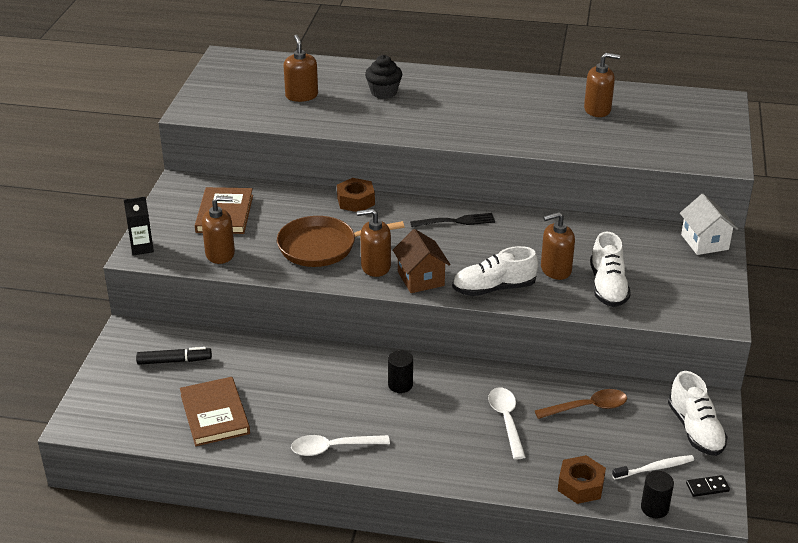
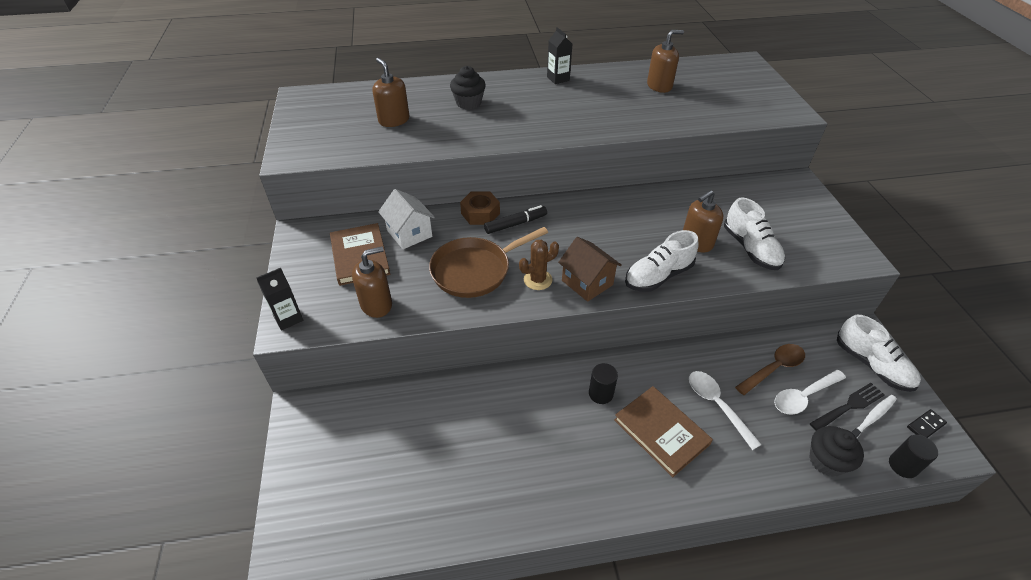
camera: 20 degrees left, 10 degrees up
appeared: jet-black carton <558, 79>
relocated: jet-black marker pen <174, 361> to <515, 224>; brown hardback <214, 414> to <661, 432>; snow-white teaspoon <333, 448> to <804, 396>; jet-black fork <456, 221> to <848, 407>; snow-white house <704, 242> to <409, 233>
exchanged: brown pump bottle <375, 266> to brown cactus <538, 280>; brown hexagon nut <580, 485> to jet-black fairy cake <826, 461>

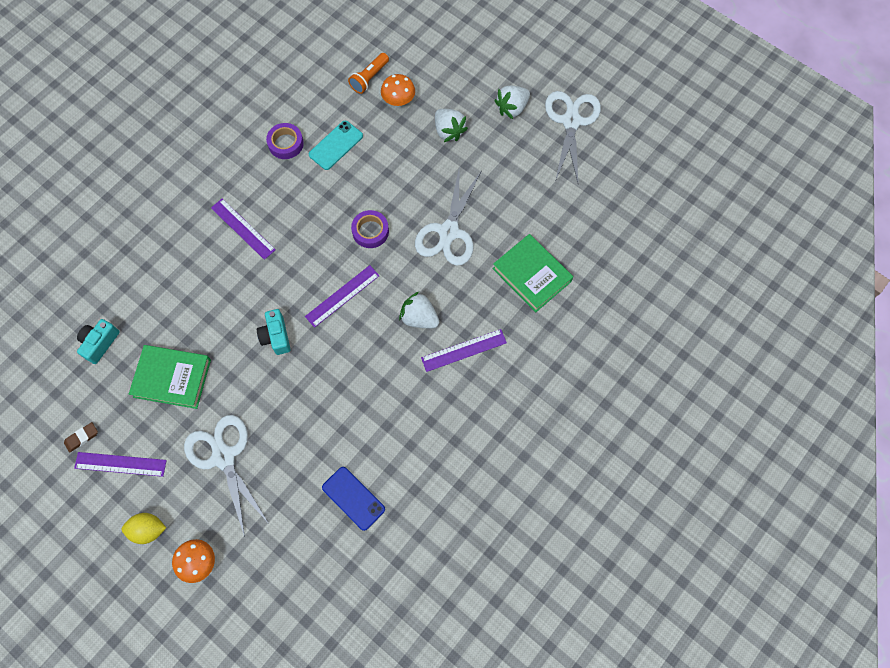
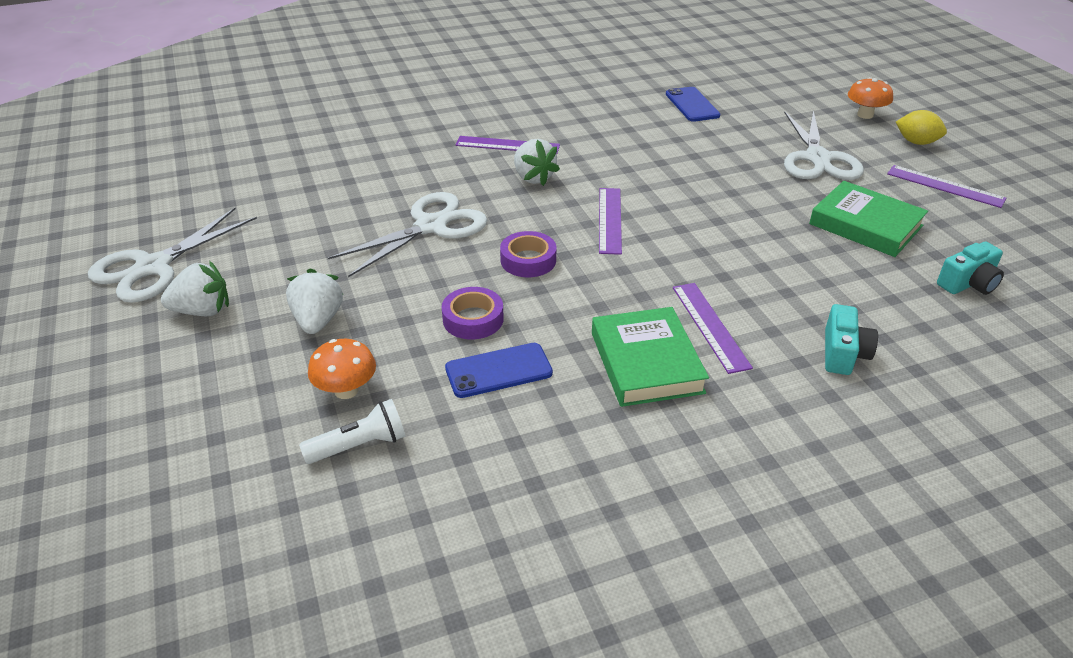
camera: 150 degrees left, 30 degrees down
missing: brown pencil eraser <82, 438>
relocated: turquoise photo camera <276, 336> to <843, 353>; royal purple roll of tape <286, 143> to <473, 319>; emerald hardback <531, 275> to <646, 362>
colour: turquoise mobile phone <336, 145> to blue mobile phone <498, 371>; bright orange flashlight <369, 78> to snow-white flashlight <359, 445>
spun: royal purple straightedge <342, 296> = <609, 220> 75 degrees counterclockwise

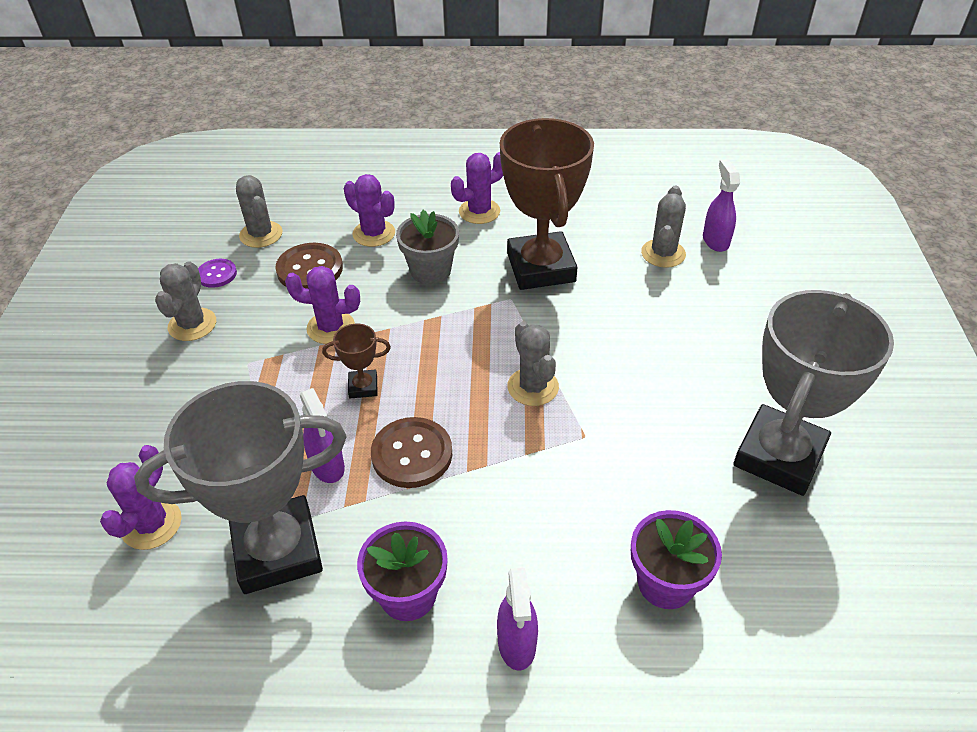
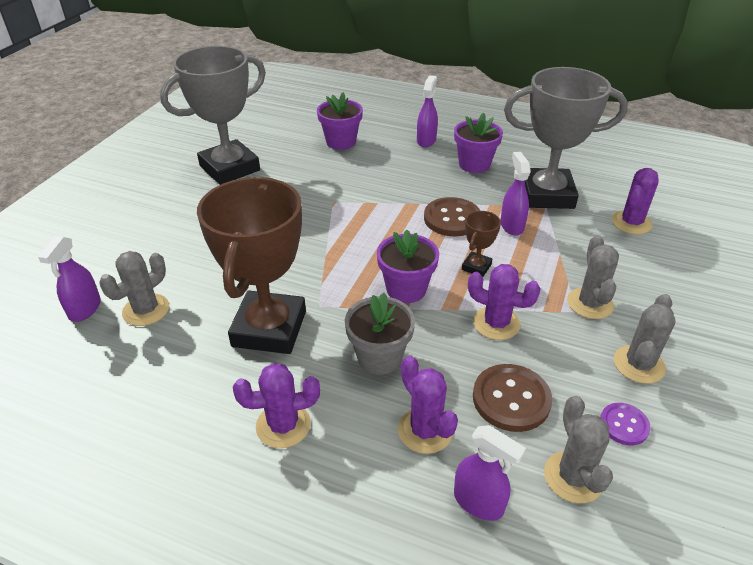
camera: 160 degrees left, 5 degrees down
appeared: royal purple flower pot <406, 289>; royal purple spray bottle <478, 502>
relocated: grey cactus <533, 387> to <590, 303>
spun: brown trophy <363, 387> = <476, 267> 75 degrees counterclockwise

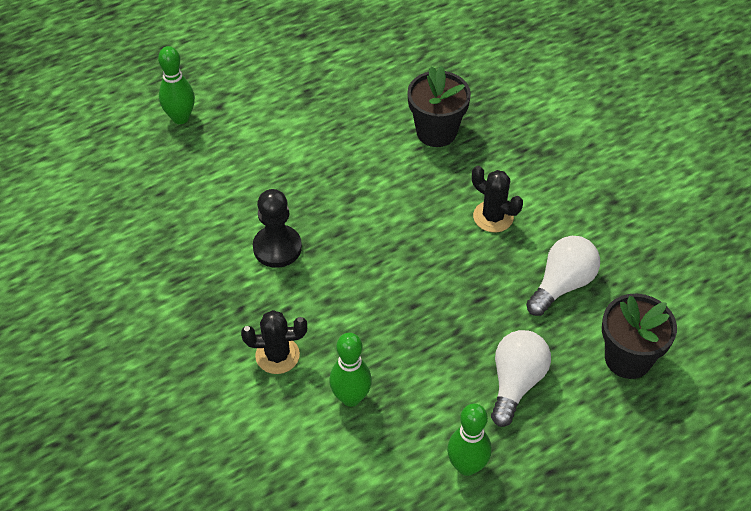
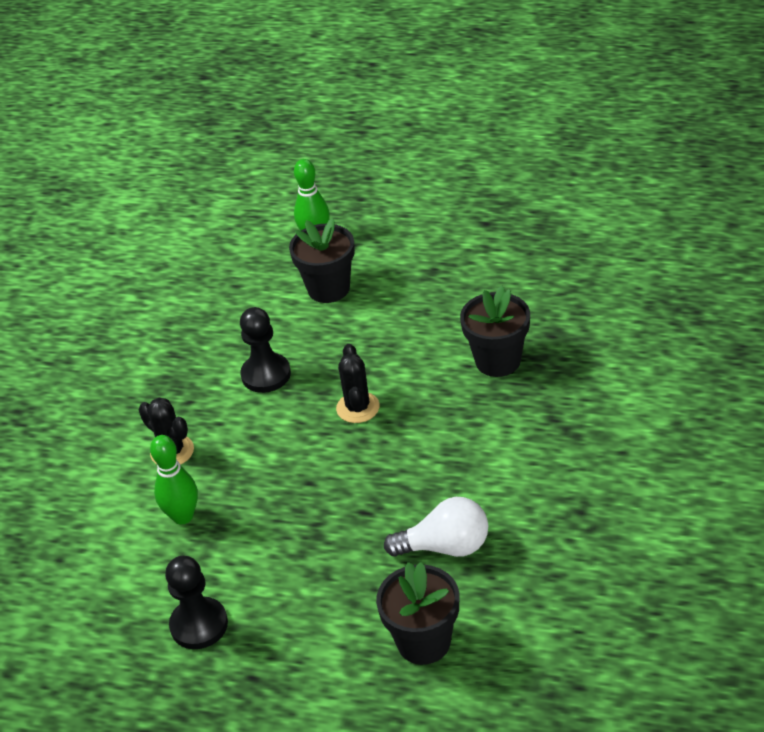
camera: 50 degrees right, 10 degrees down
missing: snow-white bulb <516, 383>
appeared: jet-black flower pot <328, 288>
relocated: jet-black cactus <493, 217> to <358, 408>
exchanged: emerald tenpin <467, 466> to jet-black chess pawn <199, 625>

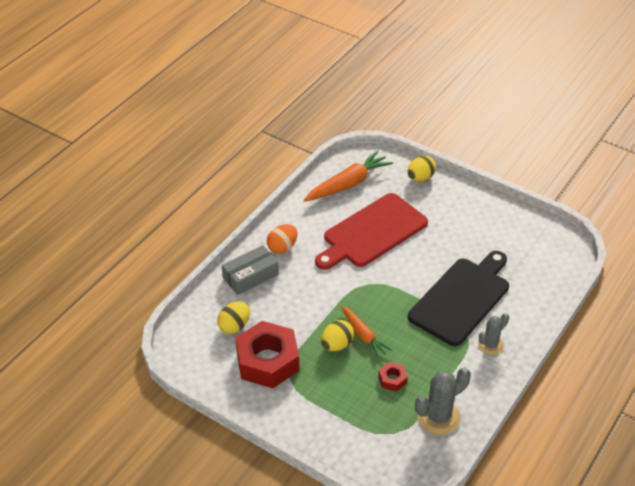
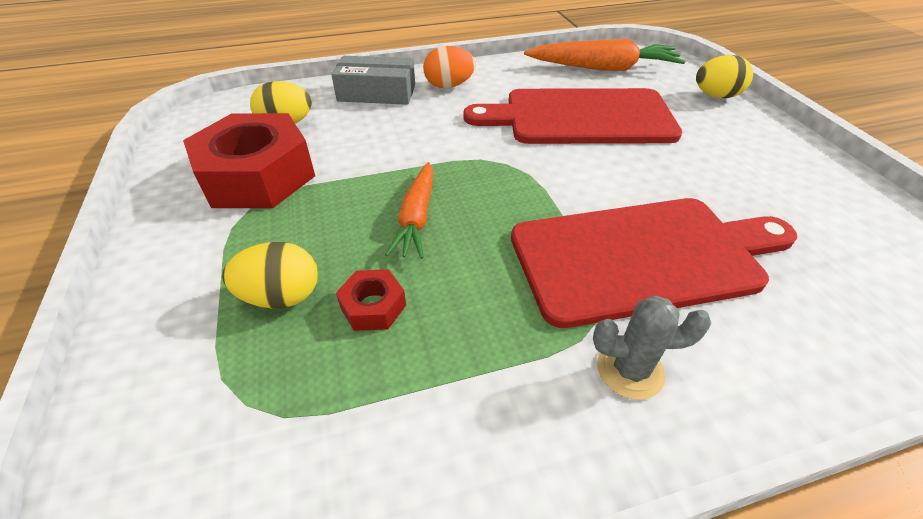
camera: 40 degrees right, 0 degrees up
missing: grey cactus <439, 417>
relocated: golden egg shape <337, 345> to <281, 296>
colour: jet-black chopping board <461, 298> to red chopping board <642, 256>

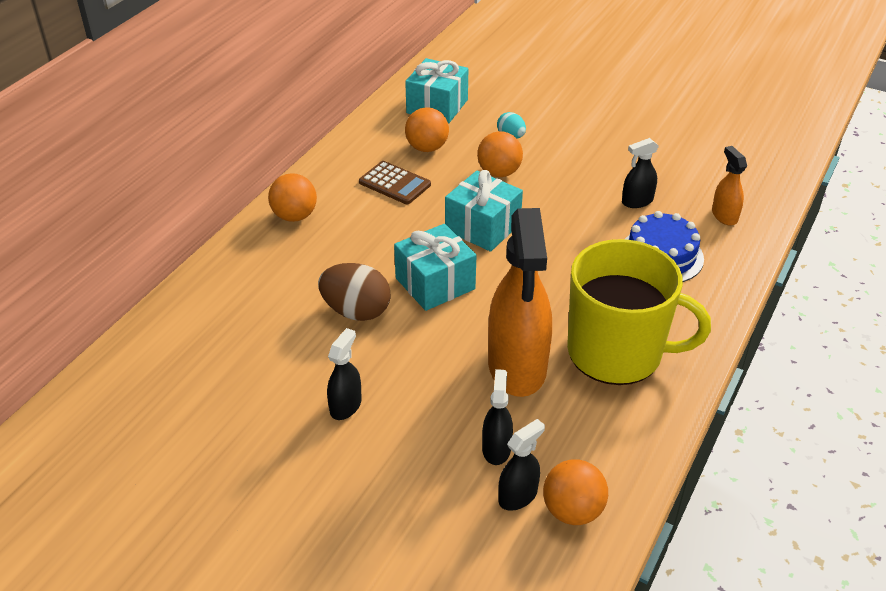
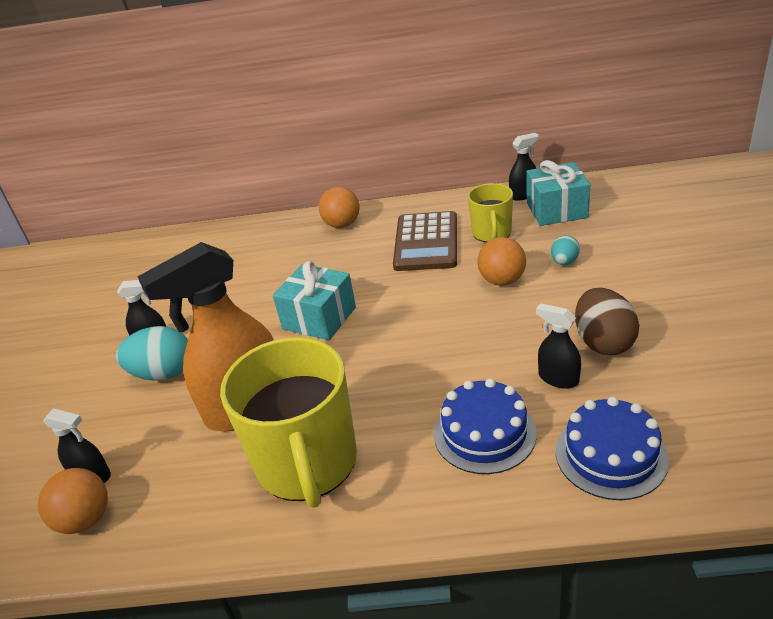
camera: 65 degrees right, 5 degrees down
missing: turquoise present <482, 227>
appeared: turquoise egg shape <163, 373>
relocated: brown egg shape <356, 311> to <603, 342>; jet-black spray bottle <496, 448> to <523, 195>
exchanged: bright orange ball <427, 148> to golden coffee mug <491, 233>; bright orange spray bottle <724, 216> to blue layer cake <610, 455>
size: brown calculator <395, 183> = <426, 242> x1.57

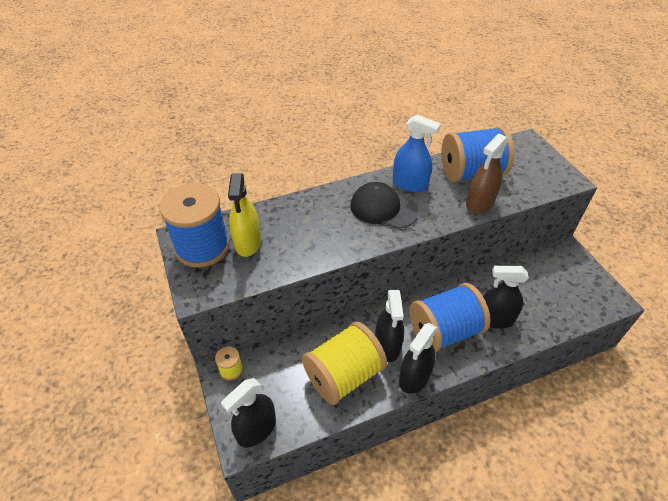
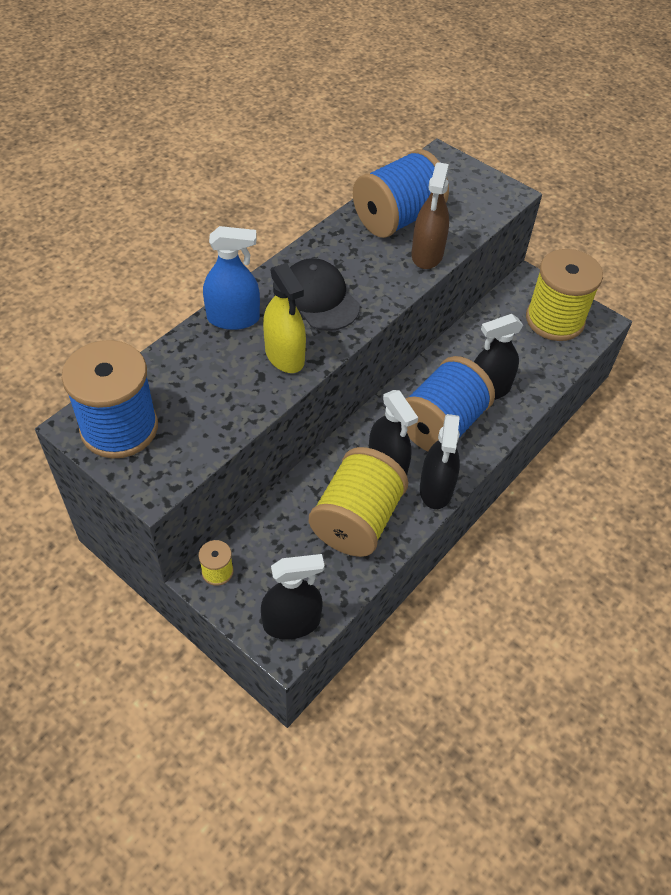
camera: 30 degrees left, 5 degrees up
appeared: golden reel of thread <554, 320>
relocated: golden spray bottle <248, 242> to <284, 355>; blue spray bottle <410, 184> to <233, 318>
spun: jet-black spray bottle <256, 429> = <291, 622> 120 degrees counterclockwise; jet-black cap <383, 208> = <319, 298> 60 degrees clockwise

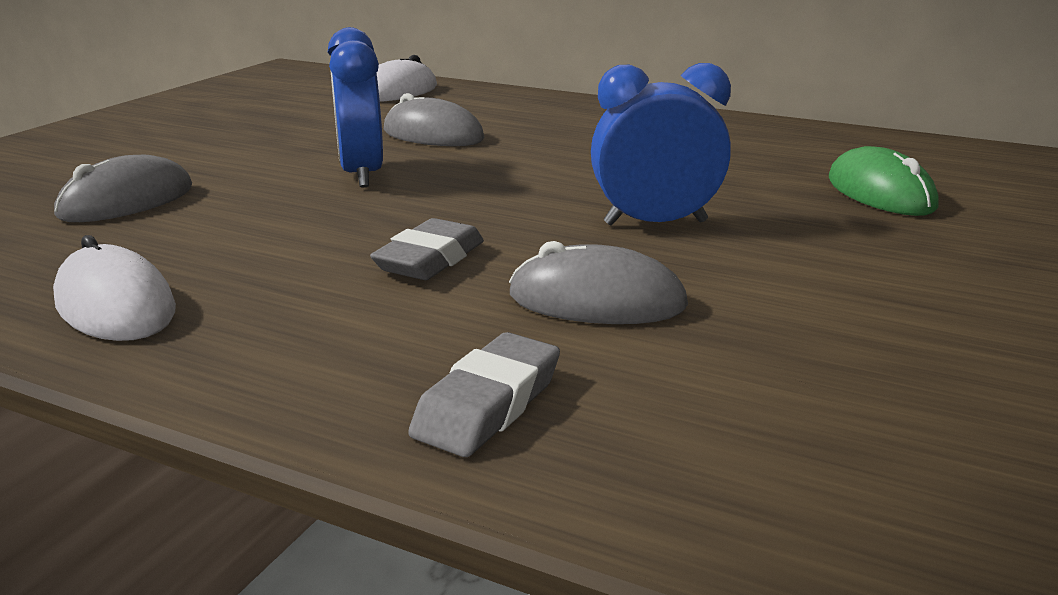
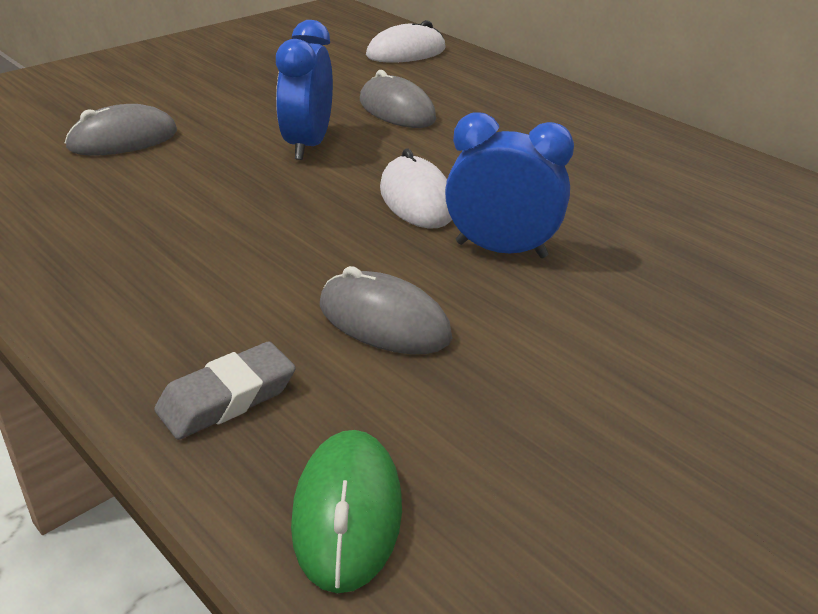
camera: 20 degrees right, 10 degrees up
missing: grey pencil eraser <430, 260>
relocated: snow-white PC mouse <115, 305> to <417, 199>; emerald PC mouse <880, 193> to <347, 513>

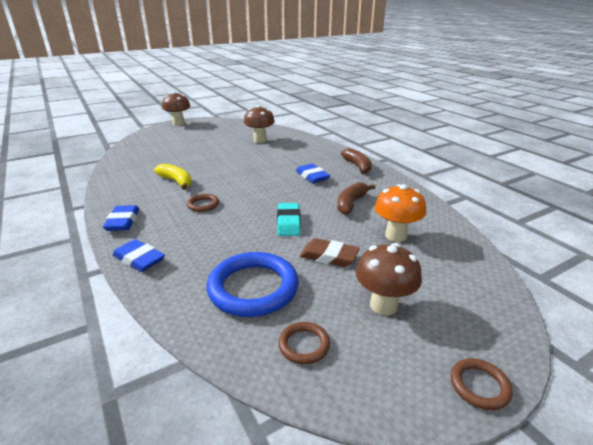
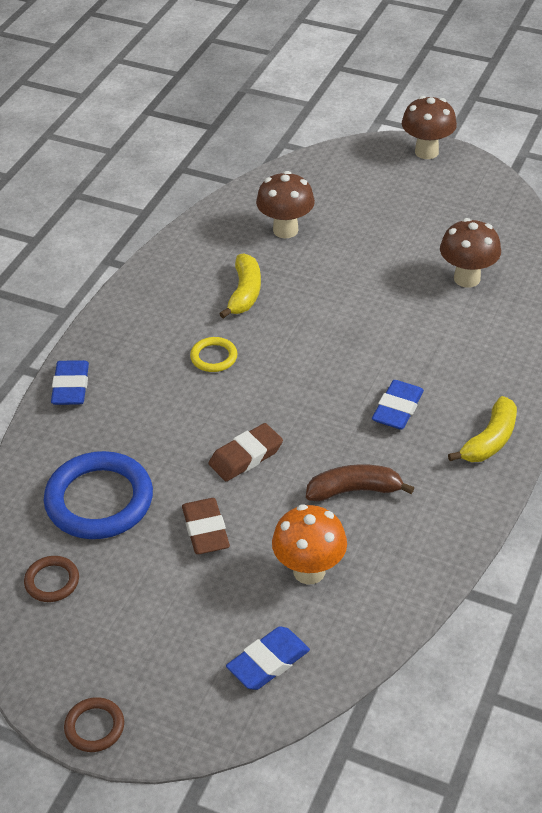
camera: 55 degrees right, 15 degrees up
relocated: blue pencil eraser <123, 221> to <268, 662>; brown fungus <383, 305> to <285, 230>
colour: brown hoop <203, 205> to golden hoop <214, 357>; turquoise pencil eraser <288, 222> to brown pencil eraser <246, 456>; brown toy banana <357, 166> to golden toy banana <489, 440>

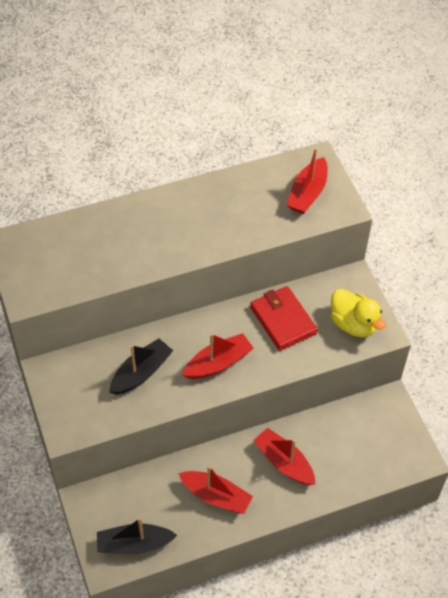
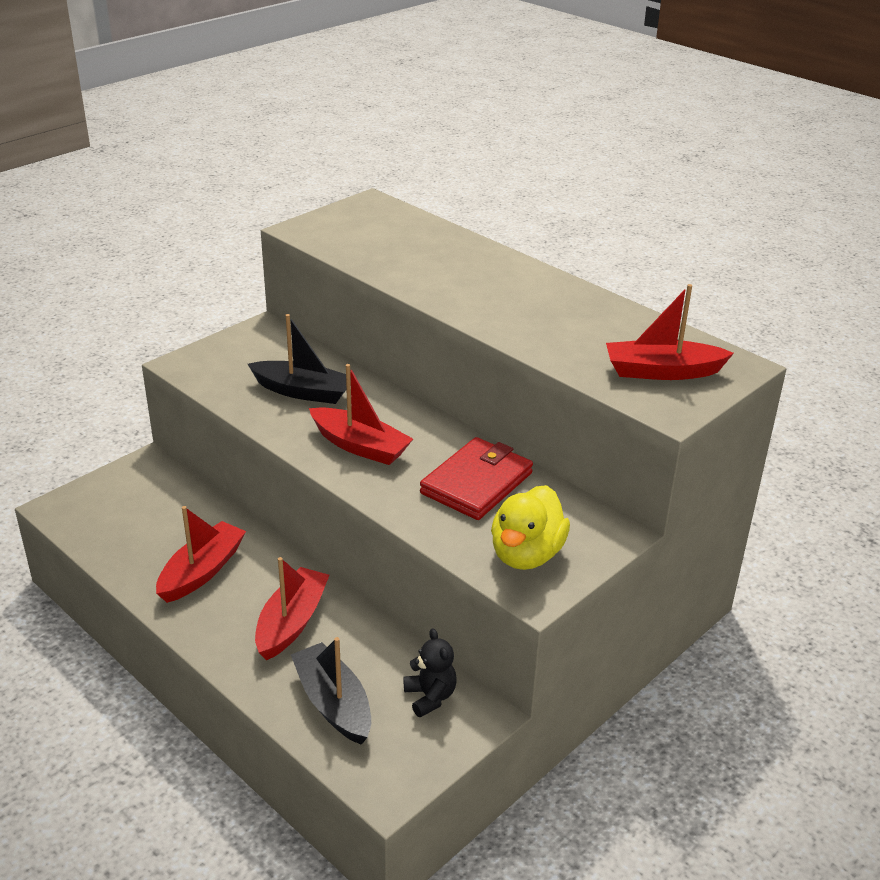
camera: 65 degrees right, 20 degrees down
appeared: jet-black teddy bear <430, 697>
relocated: jet-black sailboat <134, 544> to <333, 703>
spun: red sailboat <216, 496> = <202, 571> 150 degrees counterclockwise

